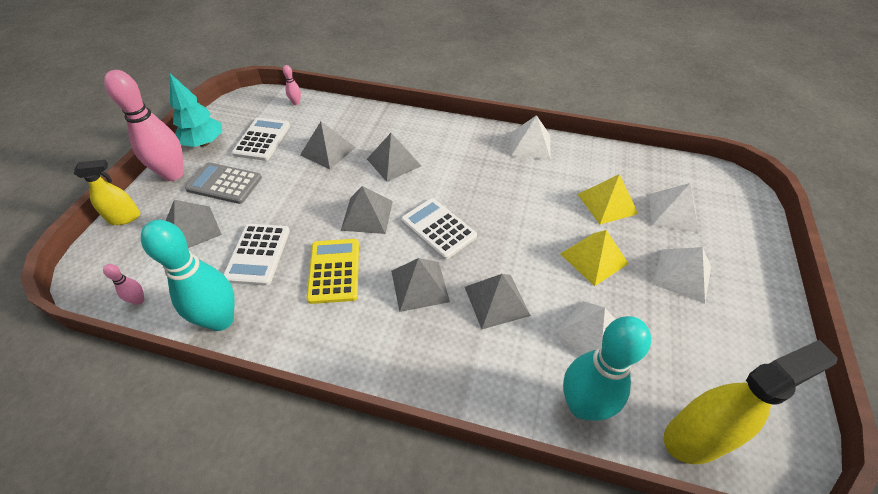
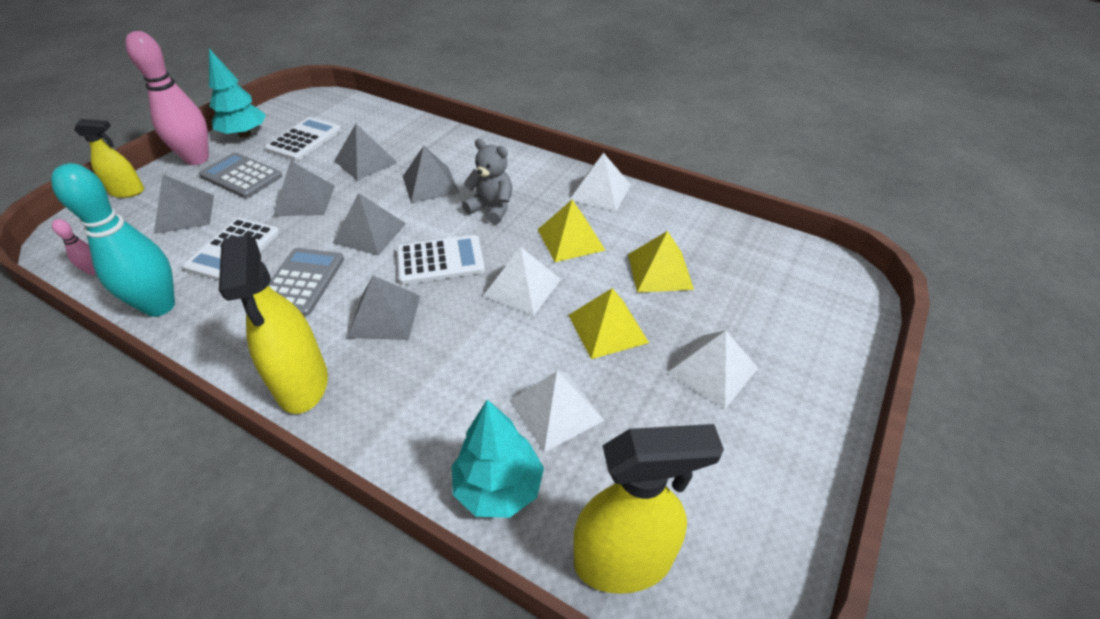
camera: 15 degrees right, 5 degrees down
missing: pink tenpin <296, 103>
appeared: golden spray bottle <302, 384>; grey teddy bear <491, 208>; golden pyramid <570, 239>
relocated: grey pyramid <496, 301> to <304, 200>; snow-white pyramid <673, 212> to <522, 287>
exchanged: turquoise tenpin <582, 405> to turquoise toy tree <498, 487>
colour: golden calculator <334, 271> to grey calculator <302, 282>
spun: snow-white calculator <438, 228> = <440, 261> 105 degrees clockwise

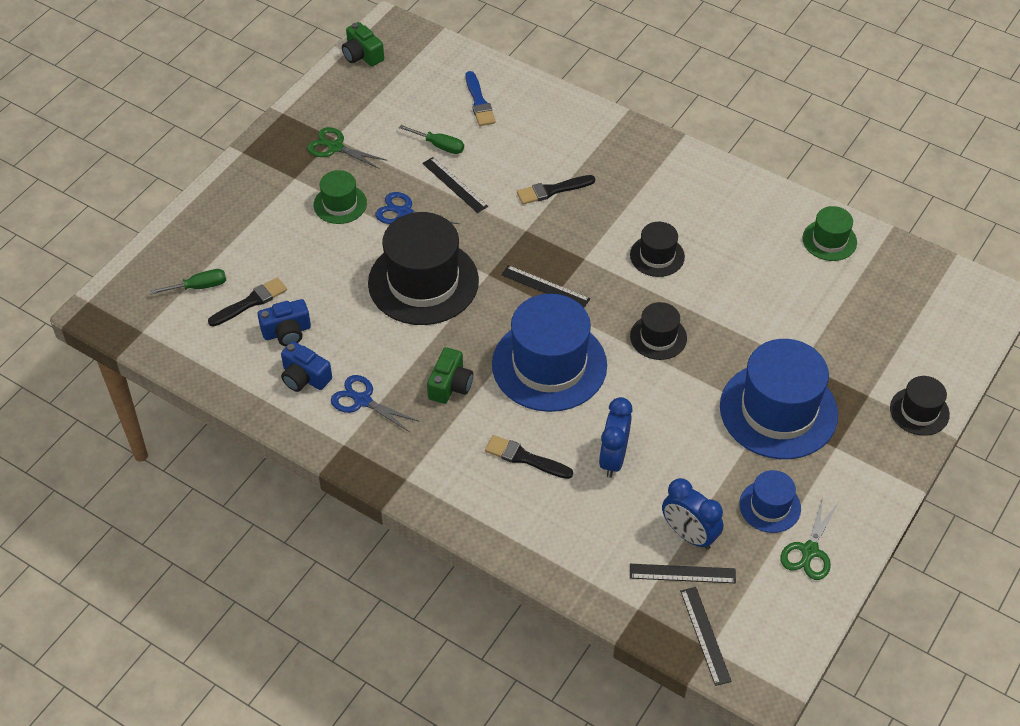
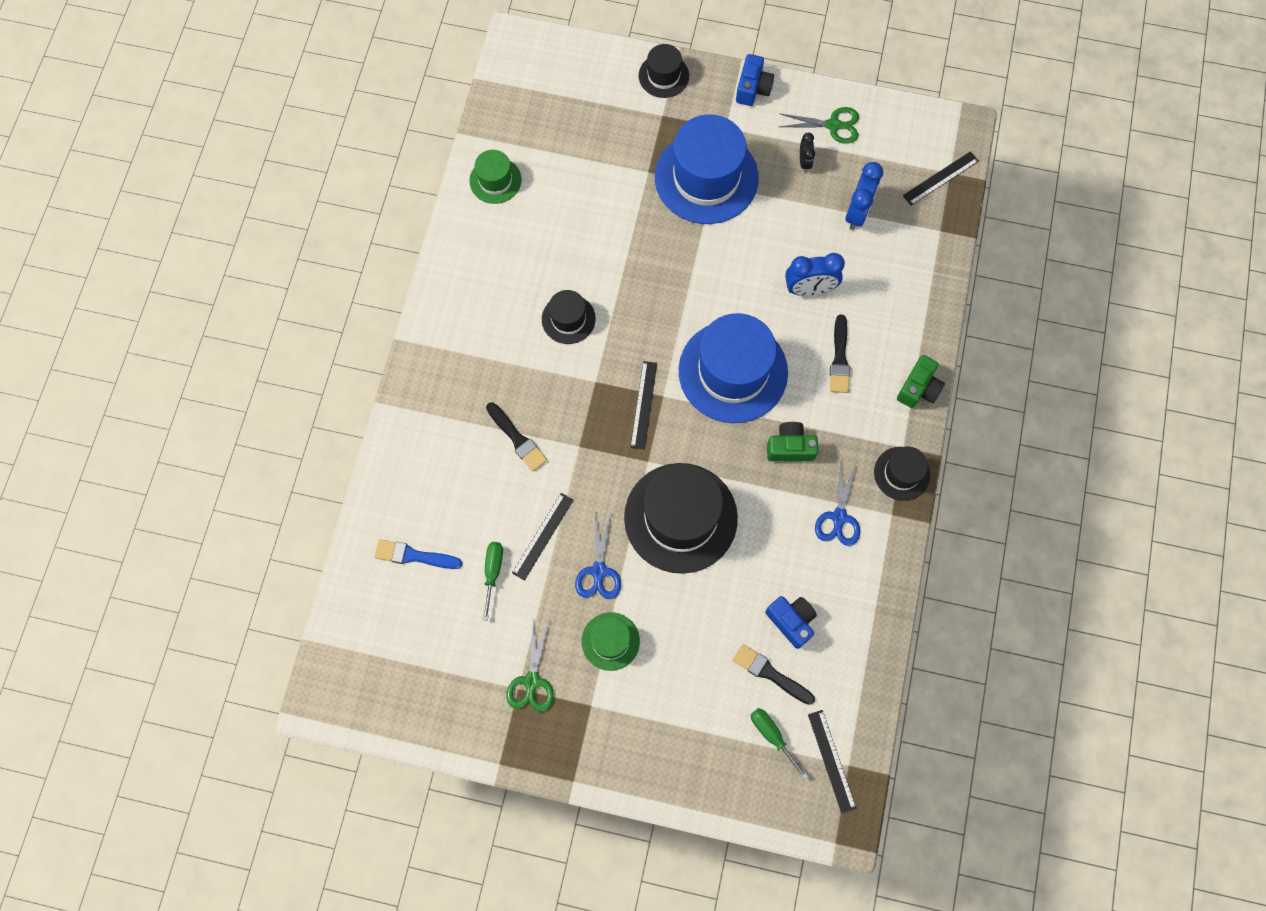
camera: 110 degrees left, 20 degrees up
relocated: blue photo camera <304, 377> to <753, 88>; emerald photo camera <362, 55> to <918, 388>; jet-black top hat <658, 337> to <901, 473>; jet-black straightedge <682, 573> to <831, 761>
exchanged: blue top hat <770, 506> to jet-black alarm clock <804, 162>
spun: blue brush <479, 102> = <414, 556> 135 degrees counterclockwise

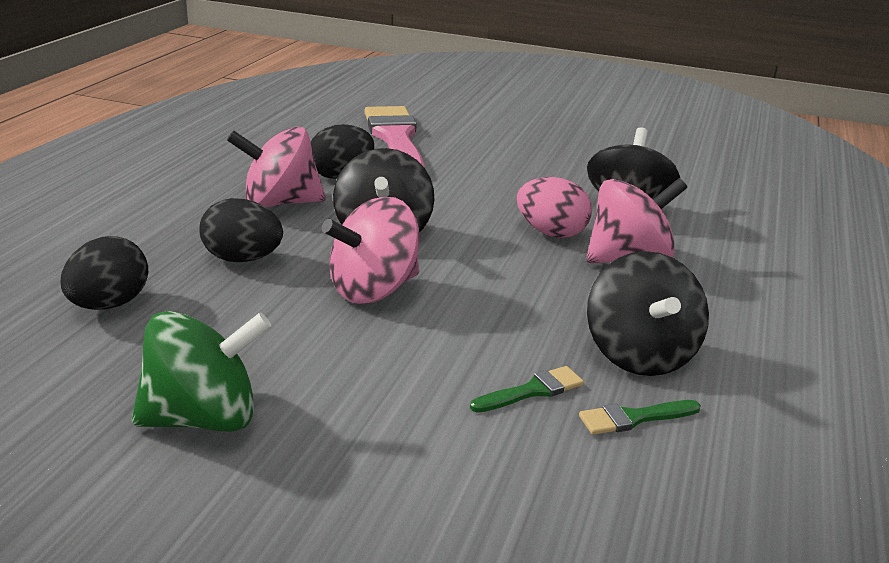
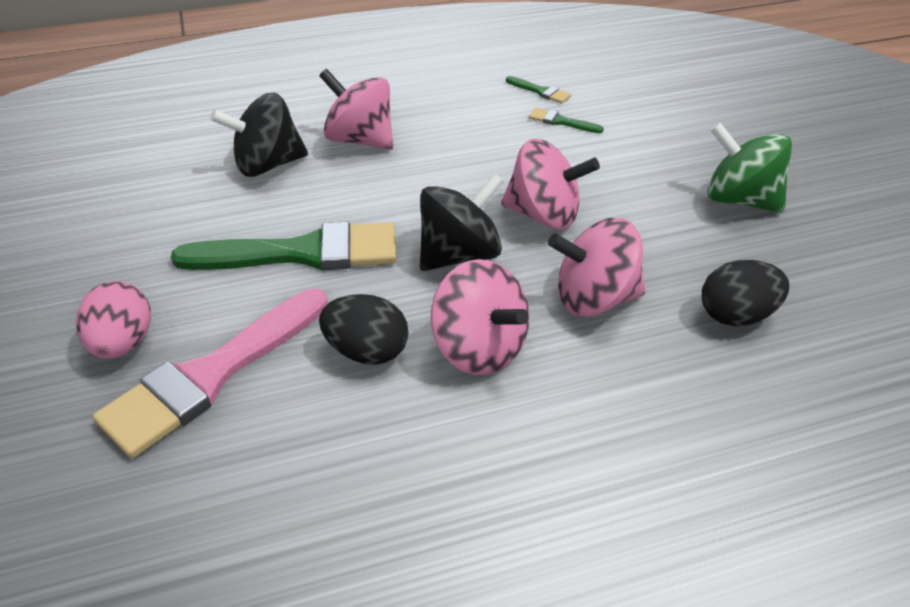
camera: 125 degrees left, 15 degrees up
missing: jet-black whirligig <639, 355>
appeared: emerald brush <302, 253>
relocated: pink egg shape <551, 233> to <124, 343>
exchanged: jet-black egg shape <242, 259> to pink whirligig <594, 298>

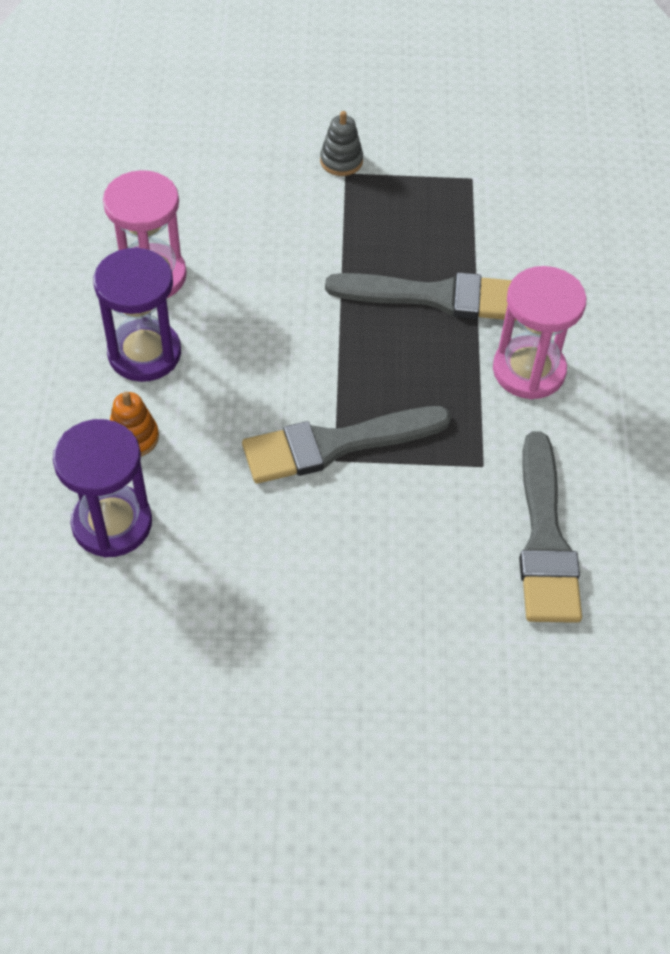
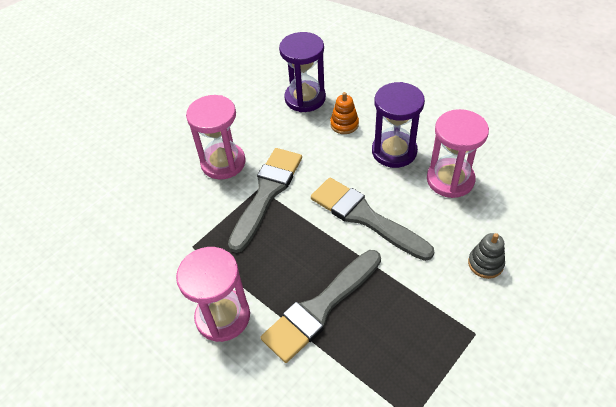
camera: 135 degrees right, 5 degrees down
appeared: pink sandglass <223, 163>
relocated: grey ring stacker <341, 161> to <485, 263>; grey brush <545, 539> to <365, 217>

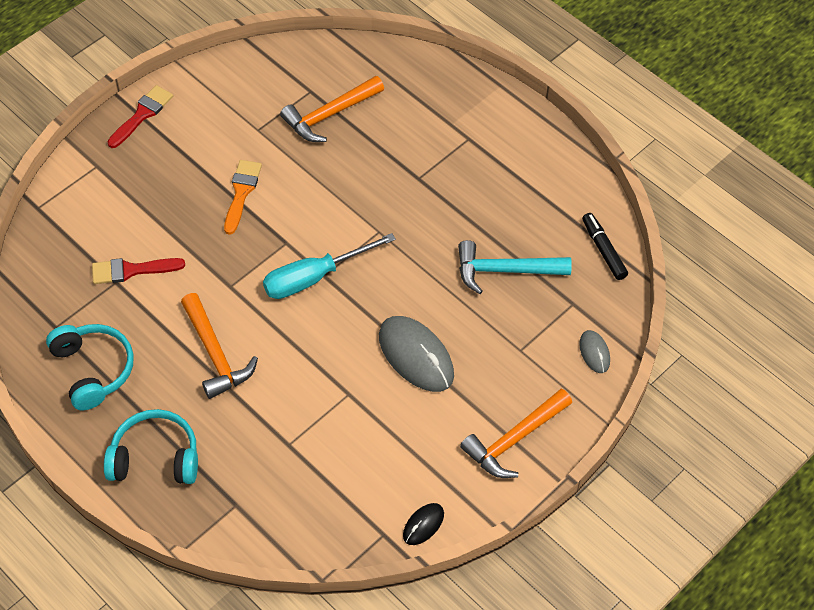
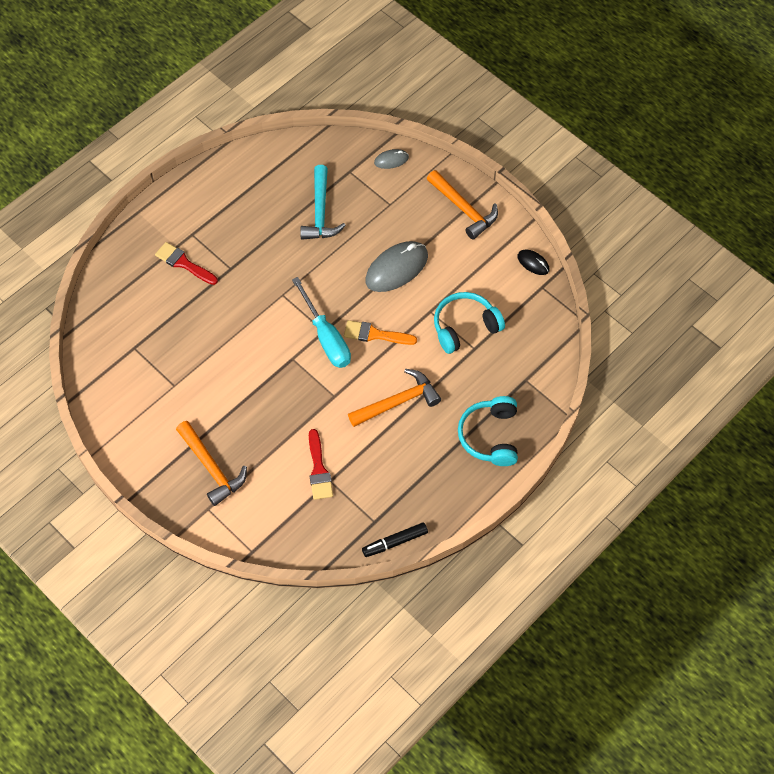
camera: 90 degrees left, 5 degrees up
relocated: turquoise headphones <93, 369> to <465, 327>; red brush <142, 115> to <184, 263>; bright orange brush <241, 192> to <375, 334>; bright orange carpenter's hammer <330, 115> to <211, 467>; jet-black marker pen <603, 250> to <395, 542>

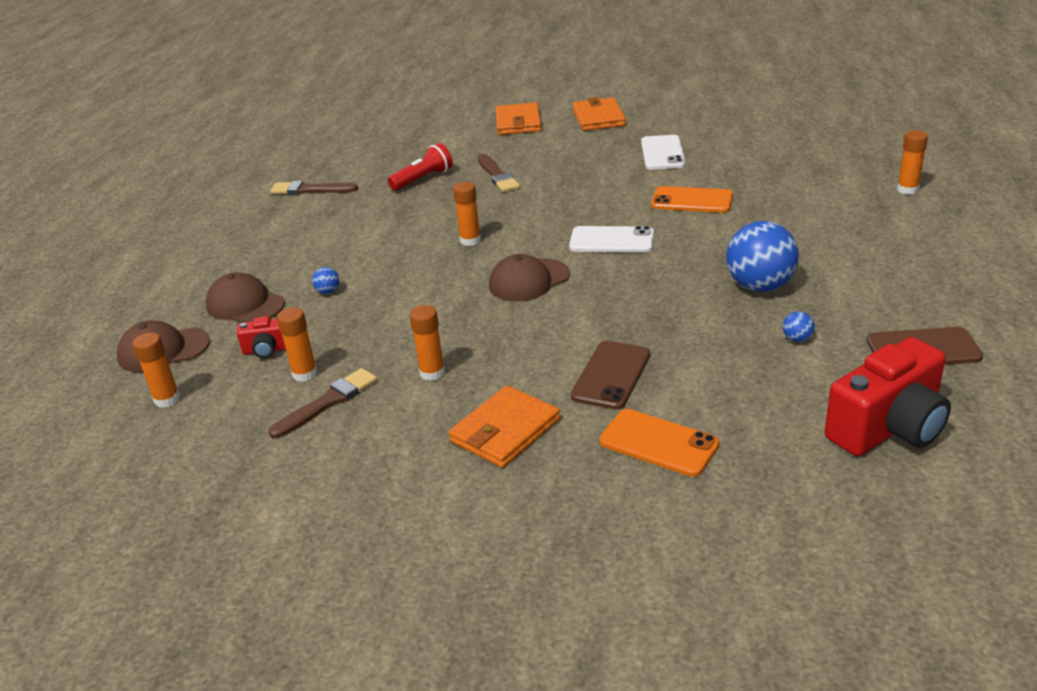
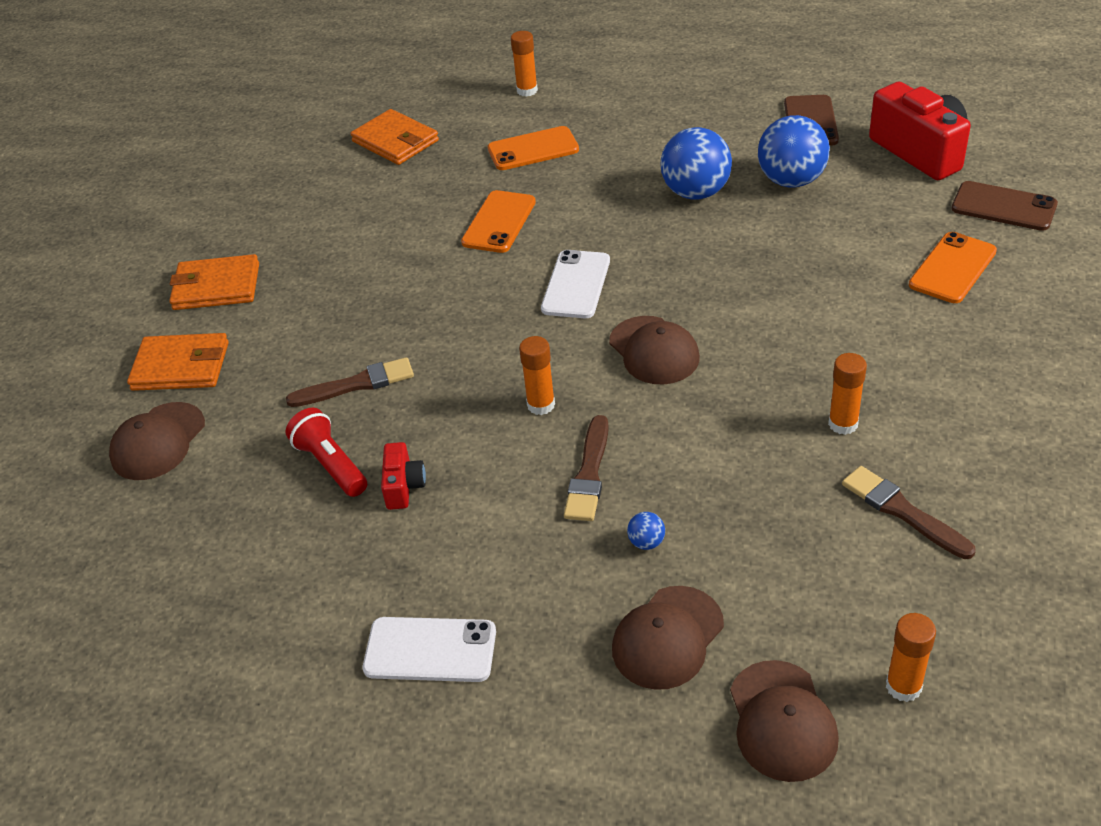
camera: 85 degrees left, 10 degrees up
missing: bright orange stick of glue <304, 374>
appeared: brown cap <158, 442>; bright orange mobile phone <533, 149>
relocated: red photo camera <268, 350> to <403, 486>; brown brush <310, 190> to <589, 474>; bright orange wallet <505, 431> to <395, 141>; brown mobile phone <611, 375> to <1003, 207>; snow-white mobile phone <662, 153> to <430, 650>
size: blue ball <797, 339> = <791, 181> x2.45

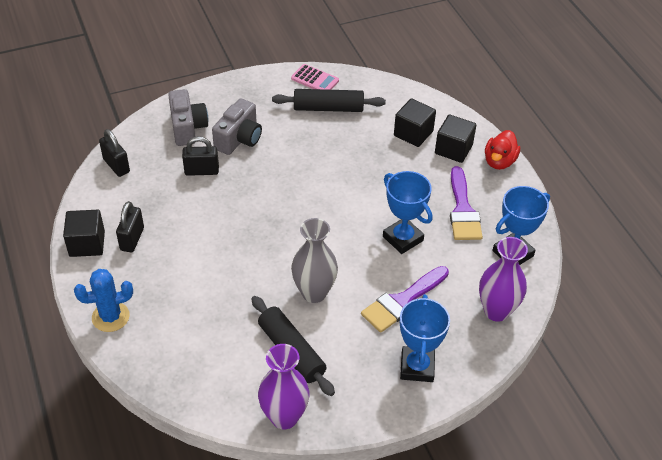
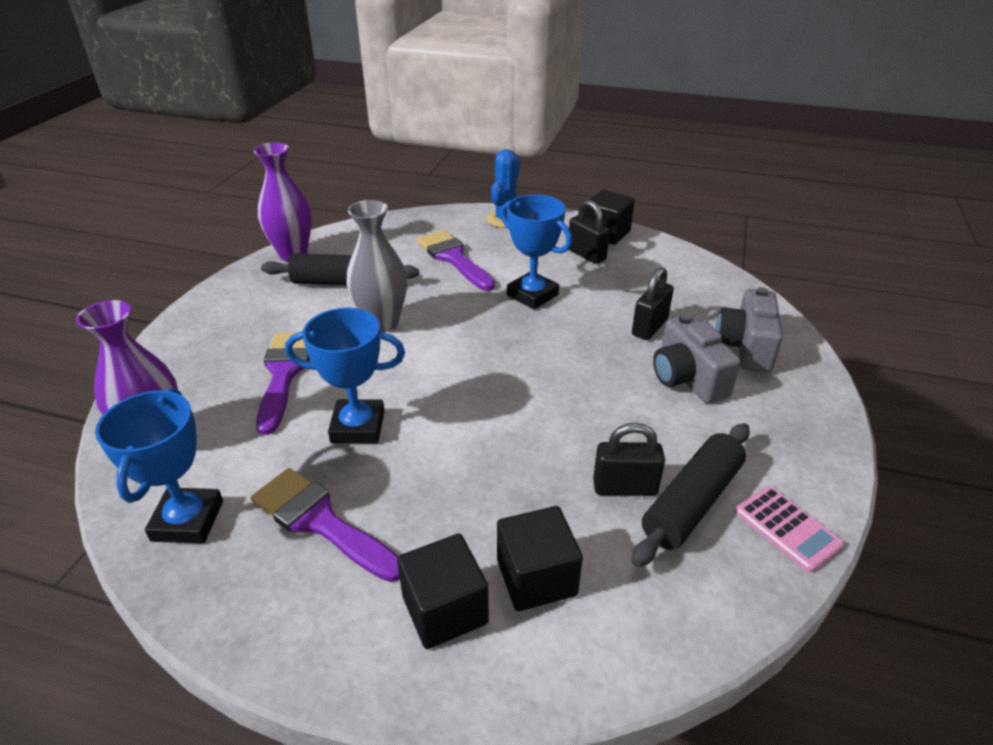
camera: 130 degrees right, 10 degrees down
missing: red toy duck <499, 161>
appeared: royal purple brush <453, 258>
relocated: jet-black lock <116, 166> to <624, 487>; blue trophy <417, 367> to <532, 295>
spun: grey photo camera <187, 128> = <745, 347> 75 degrees clockwise; pink calculator <315, 79> = <787, 528> 105 degrees counterclockwise

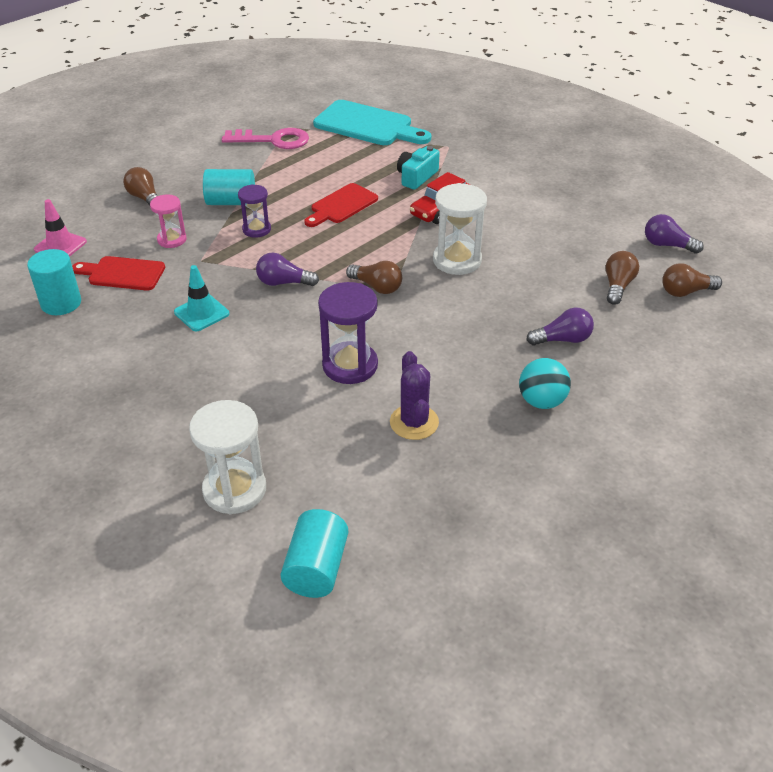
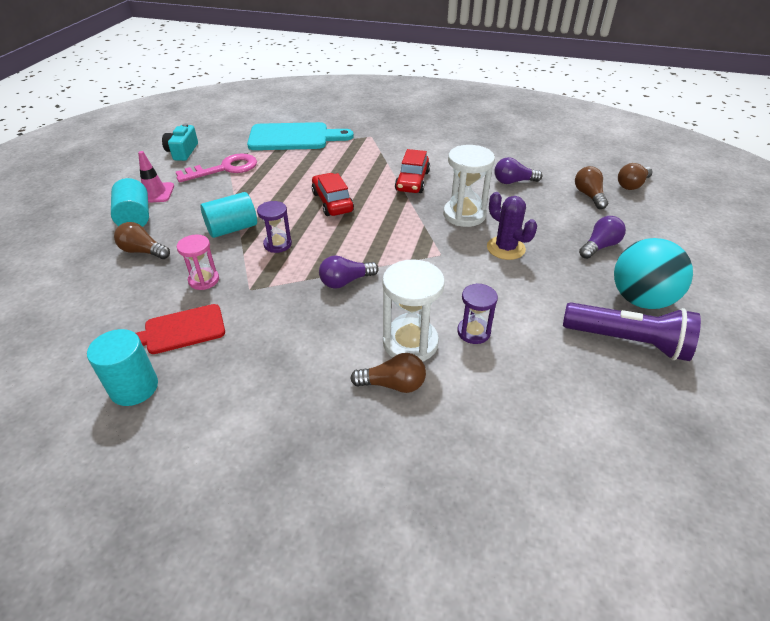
camera: 30 degrees left, 0 degrees up
missing: turquoise traffic cone <201, 313>
appeared: royal purple flashlight <627, 341>
relocated: pink traffic cone <60, 246> to <154, 193>; snow-white sandglass <234, 489> to <410, 342>; turquoise solid cylinder <316, 568> to <135, 218>; brown bulb <377, 287> to <393, 384>; royal purple cactus <414, 422> to <505, 248>; turquoise photo camera <416, 177> to <182, 152>; royal purple bulb <667, 245> to <513, 182>
exchanged: red chopping board <341, 205> to red car <332, 202>
size: royal purple sandglass <350, 365> = <473, 332> x0.61; turquoise ball <541, 401> = <640, 299> x1.52

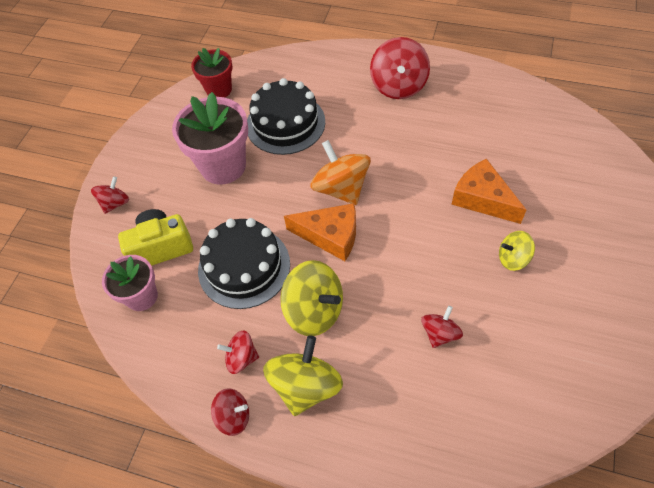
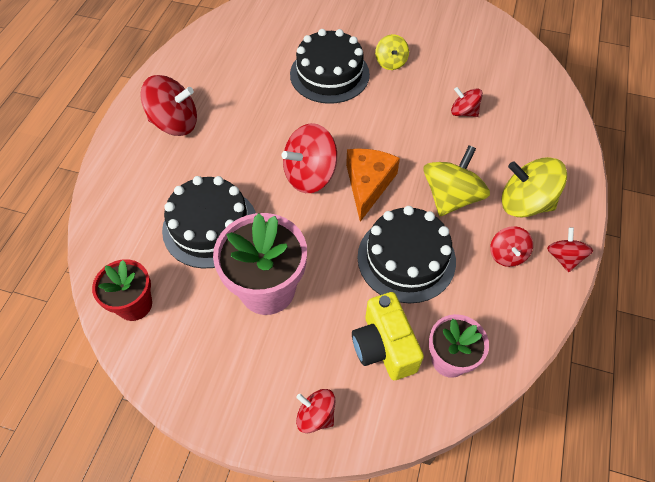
camera: 95 degrees left, 0 degrees up
exchanged: bright orange cheese wedge <482, 199> to jet-black layer cake <329, 74>
colour: bright orange whirligig <341, 188> to red whirligig <310, 175>

